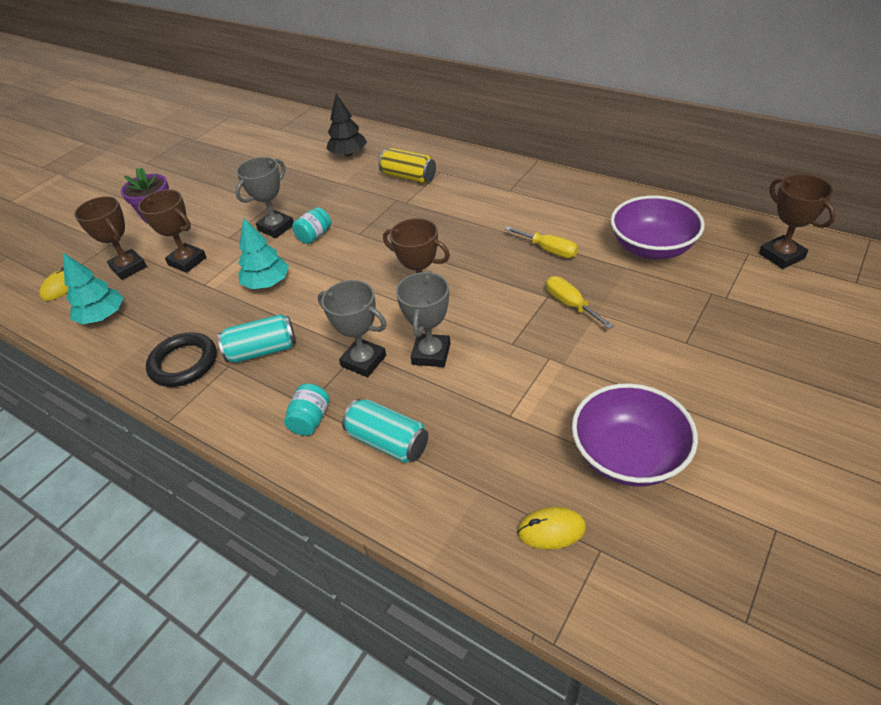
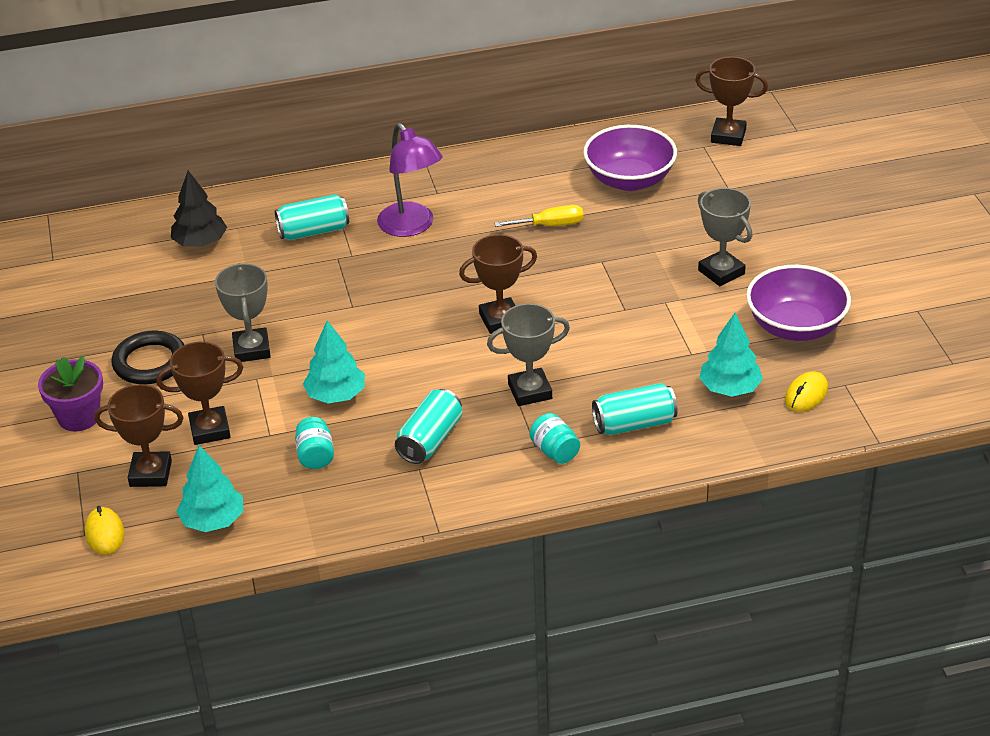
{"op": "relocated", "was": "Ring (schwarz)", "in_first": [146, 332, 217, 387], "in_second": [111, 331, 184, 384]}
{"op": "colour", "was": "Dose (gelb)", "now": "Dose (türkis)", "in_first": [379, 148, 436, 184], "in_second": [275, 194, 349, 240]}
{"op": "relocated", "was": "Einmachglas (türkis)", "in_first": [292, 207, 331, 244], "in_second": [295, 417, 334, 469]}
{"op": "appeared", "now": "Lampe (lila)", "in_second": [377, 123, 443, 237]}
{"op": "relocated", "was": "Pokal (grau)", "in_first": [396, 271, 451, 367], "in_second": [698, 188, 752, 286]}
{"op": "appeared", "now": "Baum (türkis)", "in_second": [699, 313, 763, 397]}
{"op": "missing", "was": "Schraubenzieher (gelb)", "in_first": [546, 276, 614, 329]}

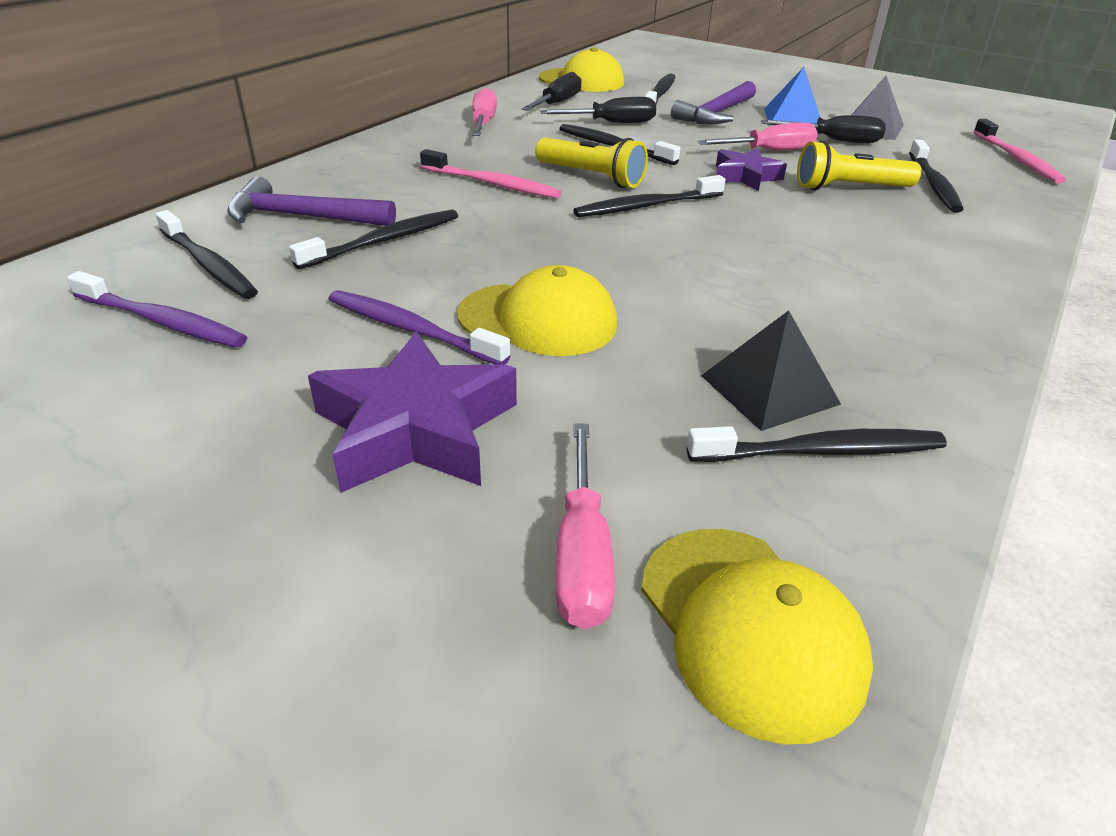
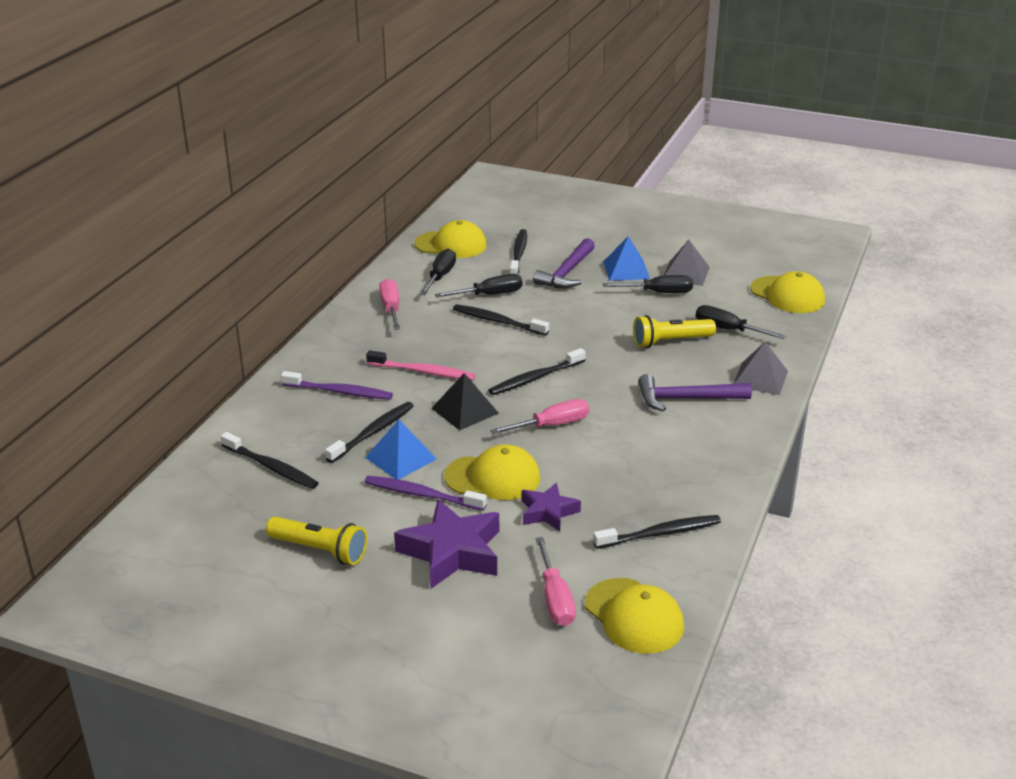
{"op": "relocated", "was": "Taschenlampe (gelb)", "in_first": [535, 138, 648, 188], "in_second": [266, 517, 367, 565]}
{"op": "relocated", "was": "Zahnbürste (lila)", "in_first": [67, 271, 247, 348], "in_second": [281, 371, 393, 400]}
{"op": "appeared", "now": "Pyramide (blau)", "in_second": [365, 420, 437, 479]}
{"op": "relocated", "was": "Pyramide (schwarz)", "in_first": [701, 310, 841, 431], "in_second": [431, 373, 499, 431]}
{"op": "relocated", "was": "Schraubenzieher (rosa)", "in_first": [698, 122, 818, 151], "in_second": [490, 399, 589, 435]}
{"op": "relocated", "was": "Stern (lila)", "in_first": [716, 148, 787, 191], "in_second": [522, 483, 581, 532]}
{"op": "relocated", "was": "Hammer (lila)", "in_first": [227, 176, 396, 226], "in_second": [638, 374, 752, 411]}
{"op": "exchanged", "was": "Zahnbürste (schwarz)", "now": "Schraubenzieher (schwarz)", "in_first": [909, 140, 964, 213], "in_second": [696, 305, 786, 339]}
{"op": "appeared", "now": "Pyramide (grau)", "in_second": [734, 342, 788, 395]}
{"op": "exchanged", "was": "Zahnbürste (rosa)", "now": "Kappe (gelb)", "in_first": [973, 119, 1066, 184], "in_second": [750, 271, 825, 313]}

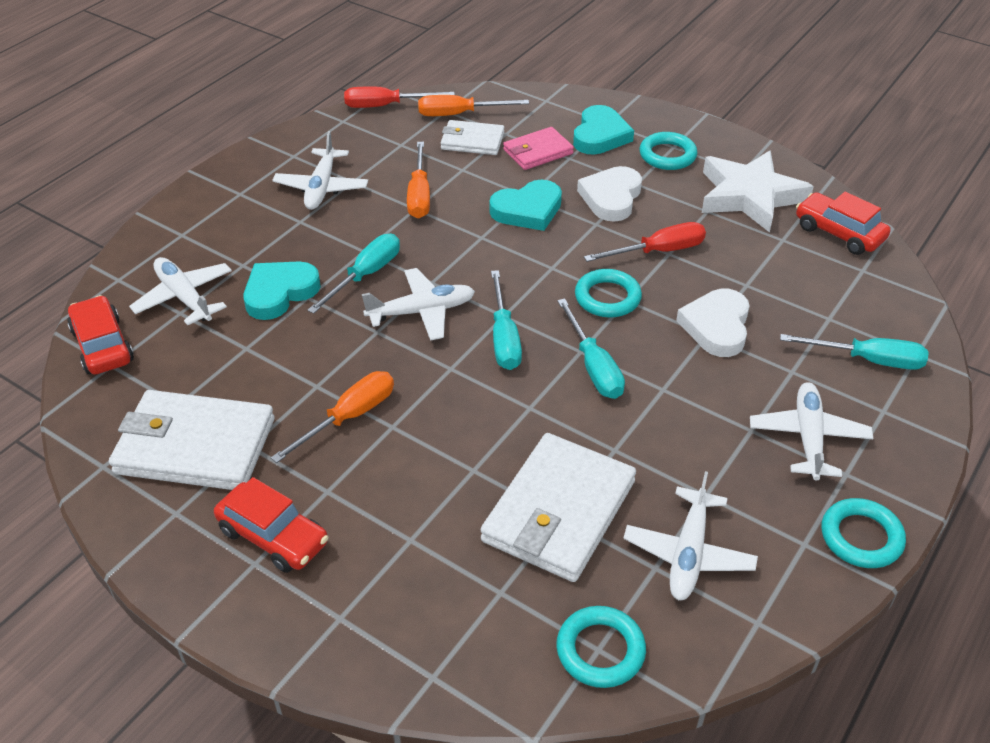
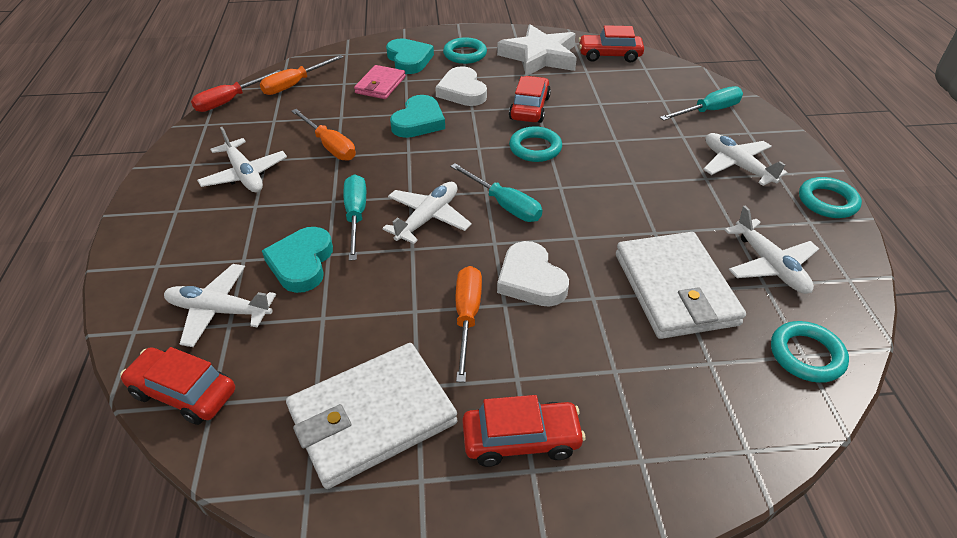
{"op": "relocated", "was": "Herz (weiß)", "in_first": [676, 289, 750, 357], "in_second": [497, 241, 569, 307]}
{"op": "exchanged", "was": "Schraubenzieher (rot)", "now": "Auto (rot)", "in_first": [584, 222, 706, 262], "in_second": [509, 76, 551, 123]}
{"op": "missing", "was": "Geldbörse (weiß)", "in_first": [441, 120, 504, 155]}
{"op": "missing", "was": "Schraubenzieher (türkis)", "in_first": [557, 298, 625, 399]}

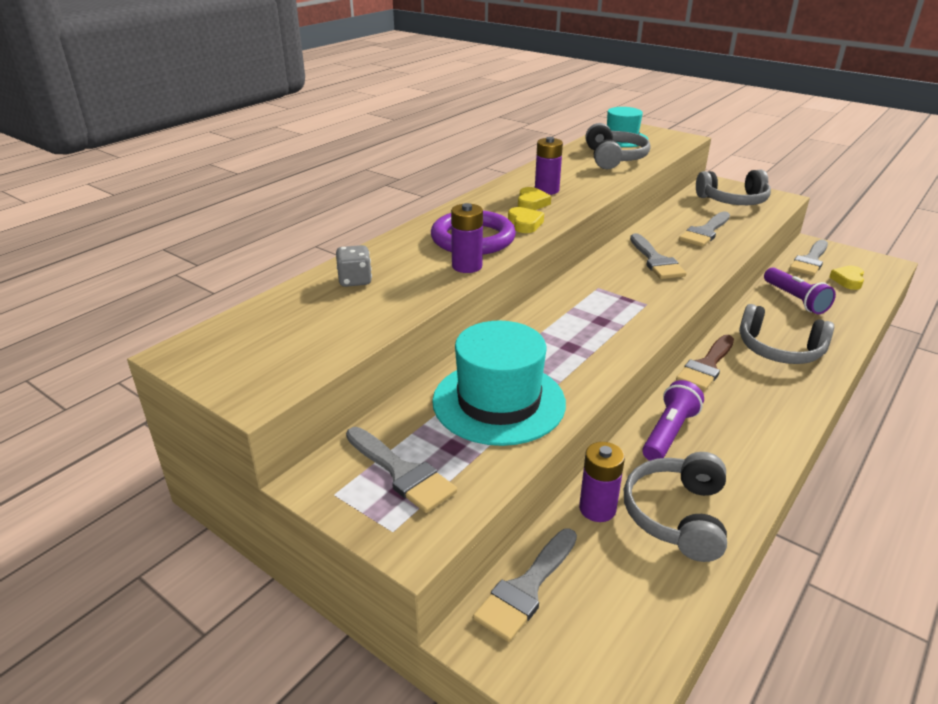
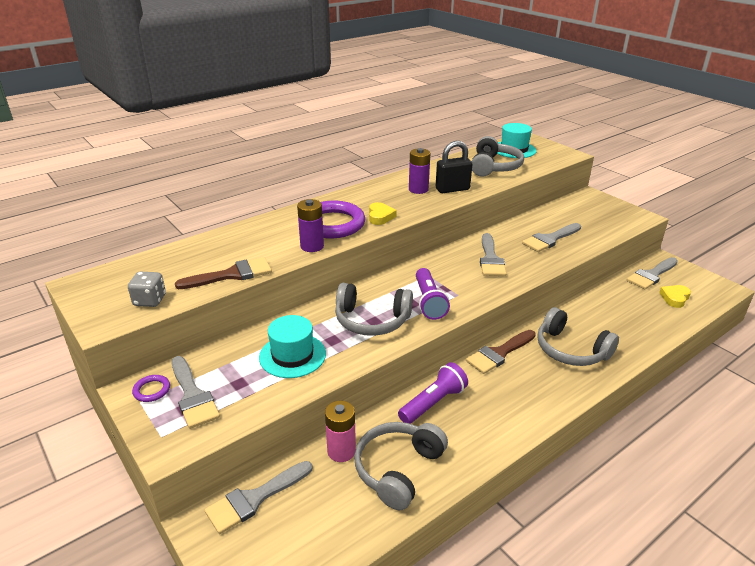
{"op": "relocated", "was": "Spielwürfel (grau)", "in_first": [336, 245, 372, 287], "in_second": [128, 272, 166, 307]}
{"op": "appeared", "now": "Ring (lila)", "in_second": [132, 375, 170, 402]}
{"op": "appeared", "now": "Pinsel (braun)", "in_second": [175, 257, 272, 289]}
{"op": "size", "was": "Hut (türkis)", "in_first": [432, 321, 566, 446], "in_second": [259, 315, 326, 378], "ratio": 0.66}
{"op": "colour", "was": "Batterie (lila)", "now": "Batterie (rosa)", "in_first": [579, 442, 625, 522], "in_second": [325, 401, 356, 462]}
{"op": "relocated", "was": "Kopfhörer (grau)", "in_first": [696, 170, 771, 205], "in_second": [335, 283, 413, 336]}
{"op": "relocated", "was": "Taschenlampe (lila)", "in_first": [764, 267, 836, 314], "in_second": [416, 268, 450, 320]}
{"op": "appeared", "now": "Vorhängeschloss (schwarz)", "in_second": [436, 141, 472, 193]}
{"op": "missing", "was": "Herz (gelb)", "in_first": [518, 187, 551, 210]}

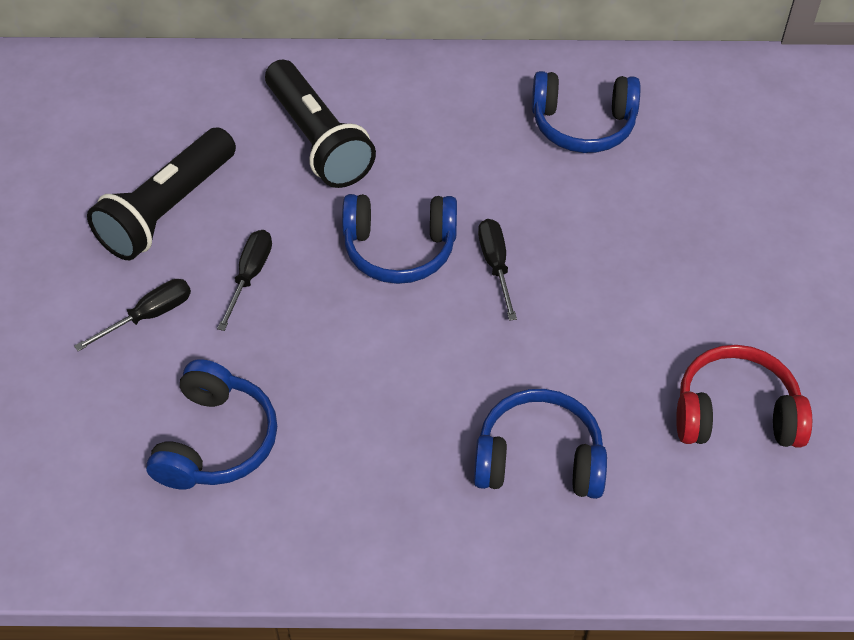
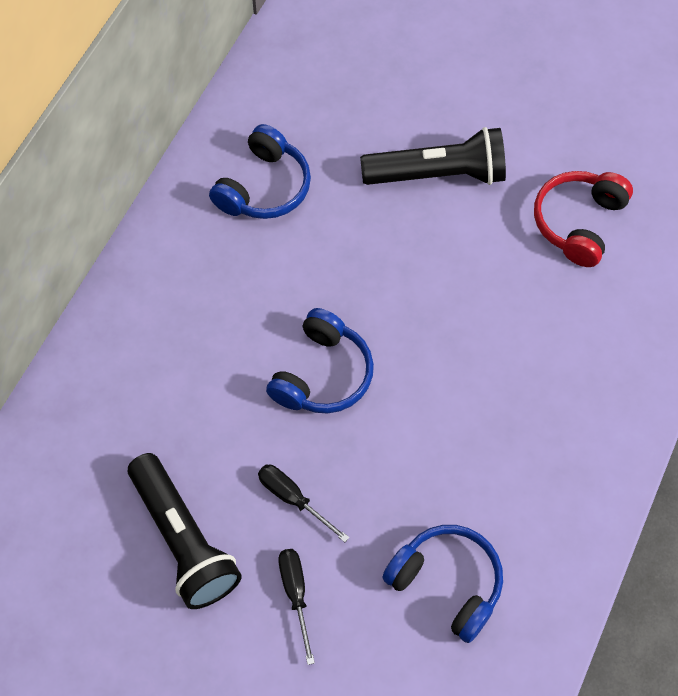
{"op": "relocated", "was": "Taschenlampe (schwarz)", "in_first": [265, 60, 376, 188], "in_second": [360, 127, 506, 185]}
{"op": "missing", "was": "Kopfhörer (blau)", "in_first": [473, 389, 607, 499]}
{"op": "missing", "was": "Schraubenzieher (schwarz)", "in_first": [478, 219, 517, 321]}

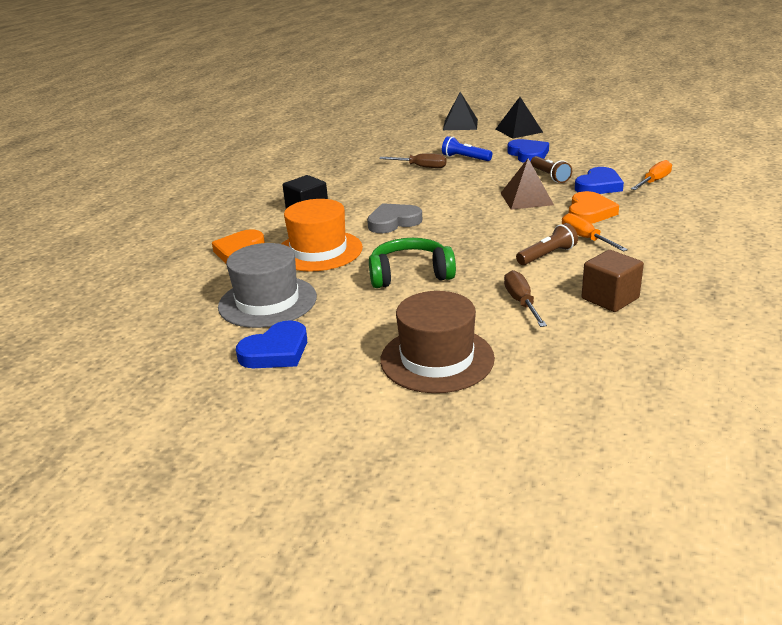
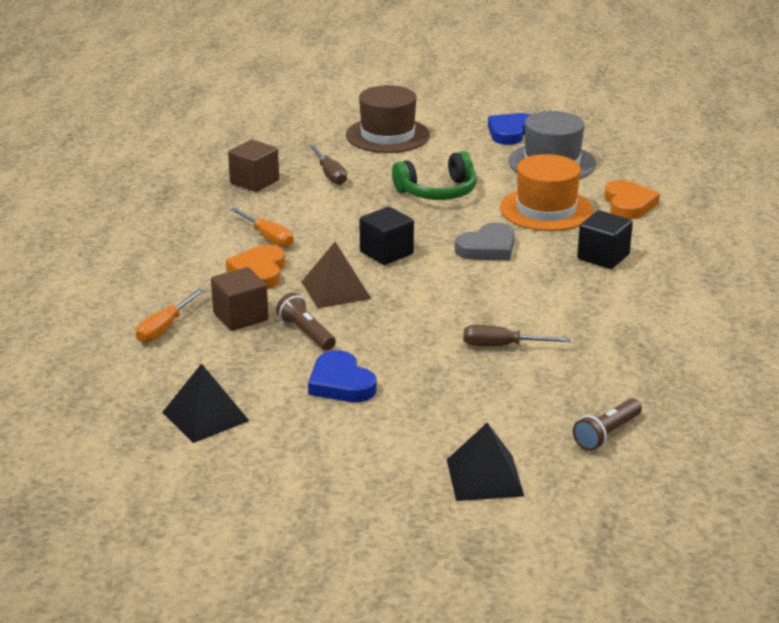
{"op": "relocated", "was": "Pyramide (schwarz)", "in_first": [495, 97, 543, 138], "in_second": [162, 363, 249, 443]}
{"op": "exchanged", "was": "Herz (blau)", "now": "Kubus (braun)", "in_first": [575, 167, 624, 194], "in_second": [211, 267, 269, 331]}
{"op": "appeared", "now": "Kubus (schwarz)", "in_second": [359, 207, 414, 265]}
{"op": "relocated", "was": "Taschenlampe (braun)", "in_first": [516, 223, 578, 265], "in_second": [573, 398, 642, 451]}
{"op": "missing", "was": "Taschenlampe (blau)", "in_first": [442, 136, 492, 161]}

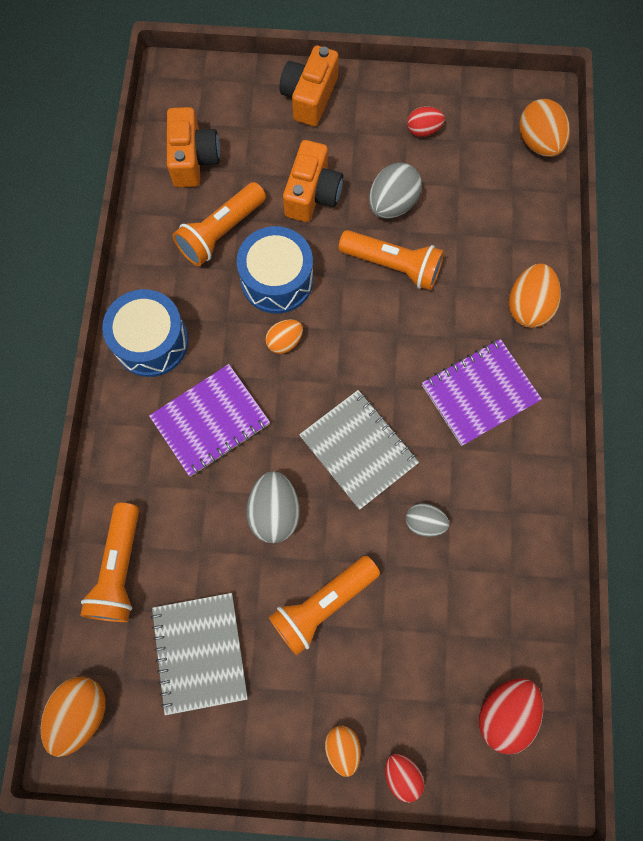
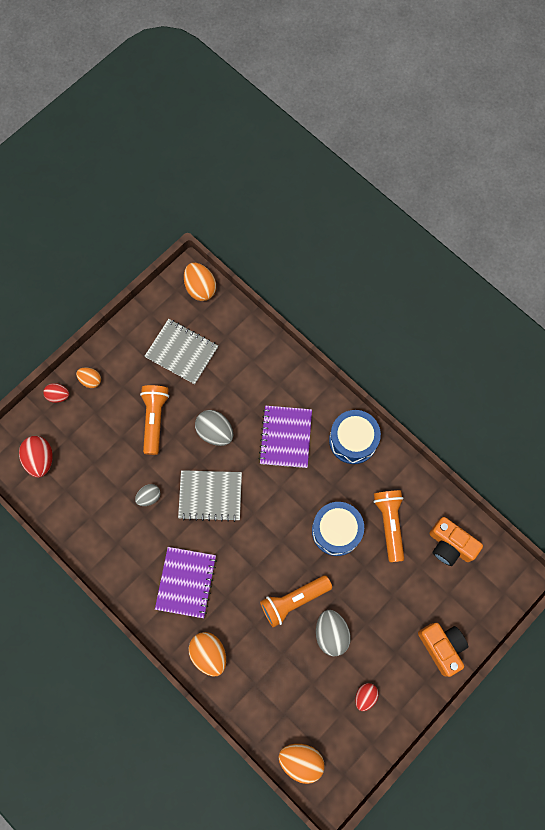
{"op": "missing", "was": "Taschenlampe (orange)", "in_first": [80, 503, 139, 622]}
{"op": "missing", "was": "Ei (orange)", "in_first": [265, 319, 303, 354]}
{"op": "missing", "was": "Kamera (orange)", "in_first": [283, 140, 343, 222]}

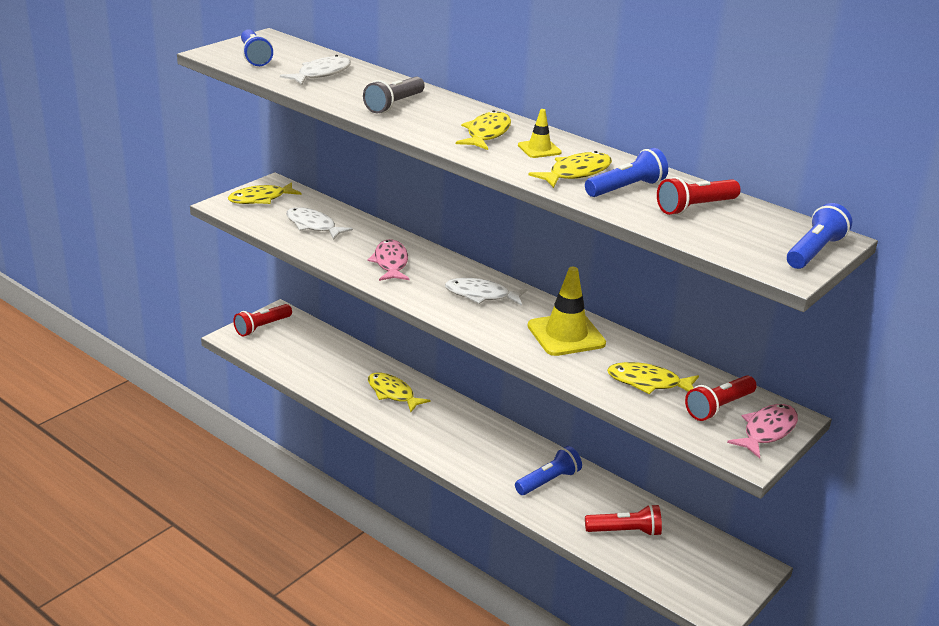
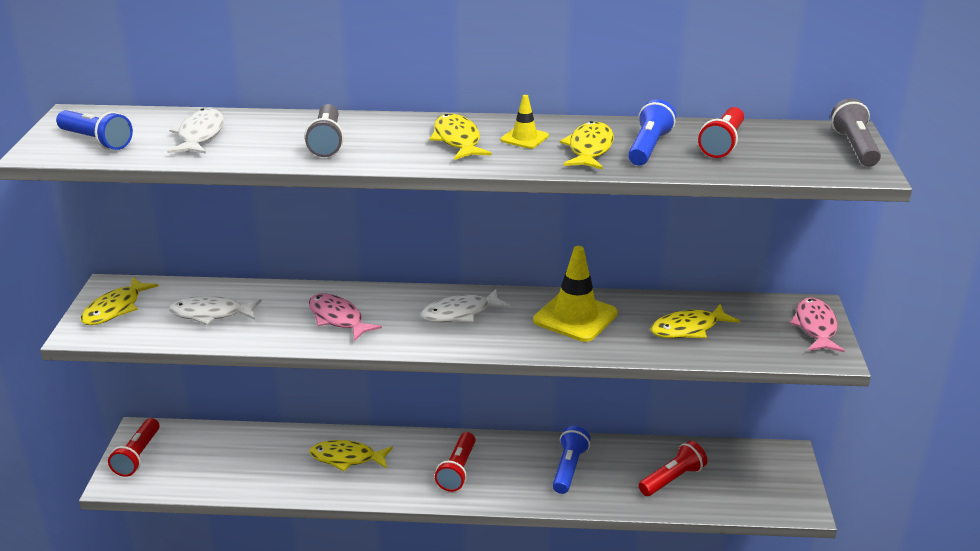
{"op": "relocated", "was": "Taschenlampe (rot)", "in_first": [685, 375, 757, 421], "in_second": [435, 432, 476, 492]}
{"op": "colour", "was": "Taschenlampe (blau)", "now": "Taschenlampe (grau)", "in_first": [787, 203, 852, 269], "in_second": [831, 98, 881, 166]}

